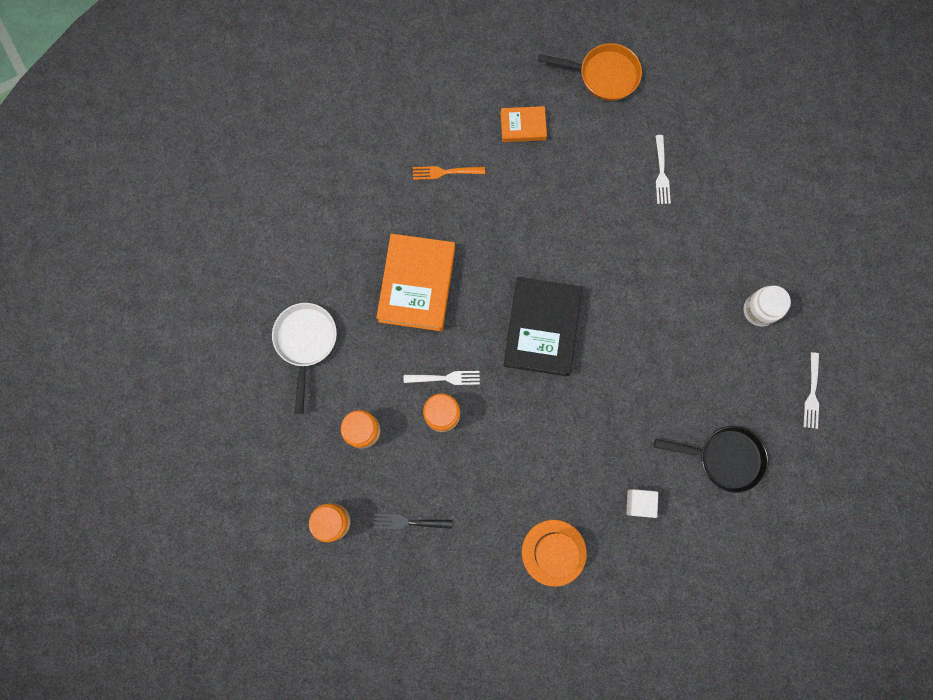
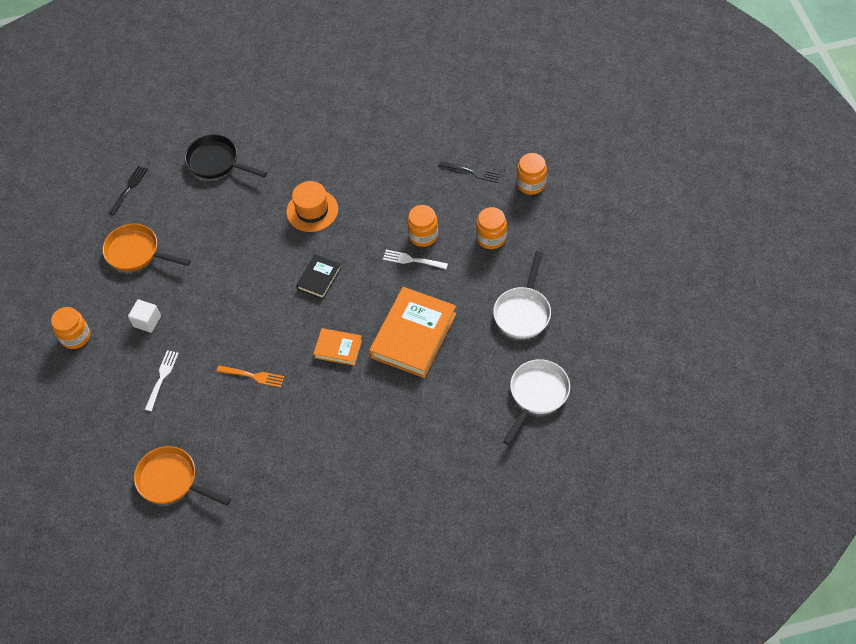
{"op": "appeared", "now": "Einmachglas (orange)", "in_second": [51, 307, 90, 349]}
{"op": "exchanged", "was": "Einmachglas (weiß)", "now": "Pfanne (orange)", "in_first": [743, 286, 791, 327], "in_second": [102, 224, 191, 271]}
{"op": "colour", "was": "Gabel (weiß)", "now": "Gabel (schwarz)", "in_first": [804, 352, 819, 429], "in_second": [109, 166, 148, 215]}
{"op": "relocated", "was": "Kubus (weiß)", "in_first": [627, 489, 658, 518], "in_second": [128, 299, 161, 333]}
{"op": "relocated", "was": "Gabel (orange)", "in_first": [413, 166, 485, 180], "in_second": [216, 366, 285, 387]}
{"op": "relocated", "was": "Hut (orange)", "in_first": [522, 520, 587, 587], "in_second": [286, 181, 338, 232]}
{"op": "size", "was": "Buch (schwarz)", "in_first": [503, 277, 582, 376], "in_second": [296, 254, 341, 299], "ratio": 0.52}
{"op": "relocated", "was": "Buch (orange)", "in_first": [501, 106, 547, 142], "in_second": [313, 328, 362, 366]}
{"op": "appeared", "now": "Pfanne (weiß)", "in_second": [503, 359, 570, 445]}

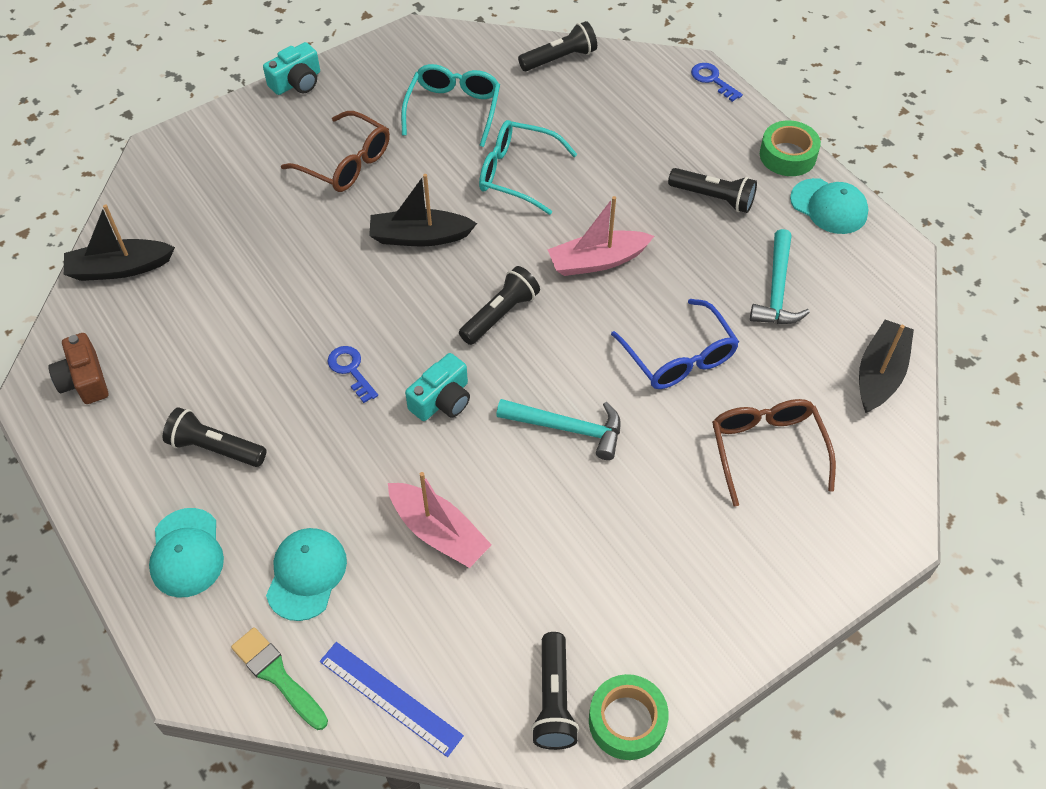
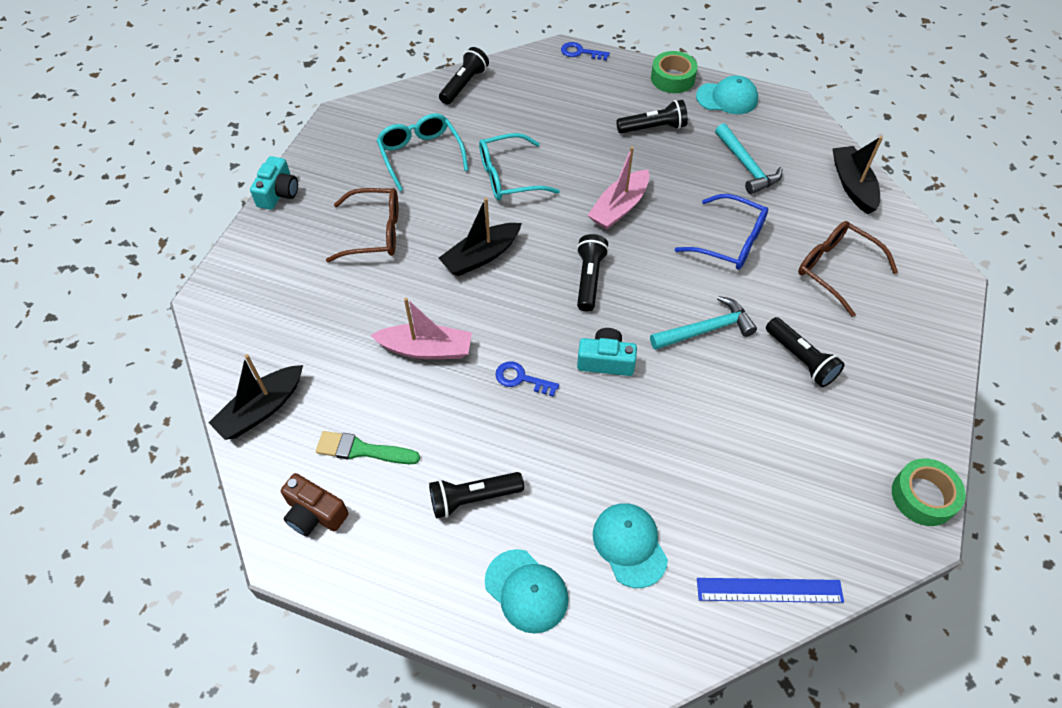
{"op": "relocated", "was": "Pinsel (grün)", "in_first": [231, 627, 328, 730], "in_second": [316, 431, 420, 464]}
{"op": "relocated", "was": "Boot (rosa)", "in_first": [388, 472, 492, 568], "in_second": [370, 298, 472, 359]}
{"op": "spun", "was": "Kamera (türkis)", "in_first": [405, 353, 470, 421], "in_second": [577, 328, 637, 376], "clockwise": -90}
{"op": "relocated", "was": "Taschenlampe (schwarz)", "in_first": [531, 632, 579, 750], "in_second": [766, 317, 845, 387]}

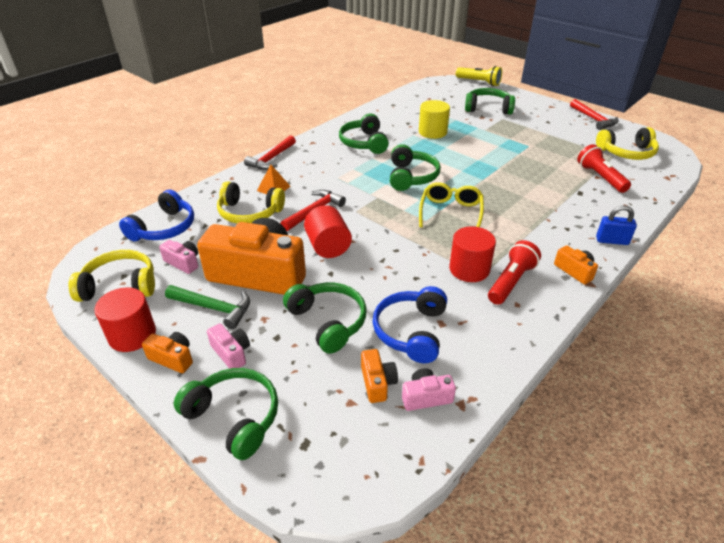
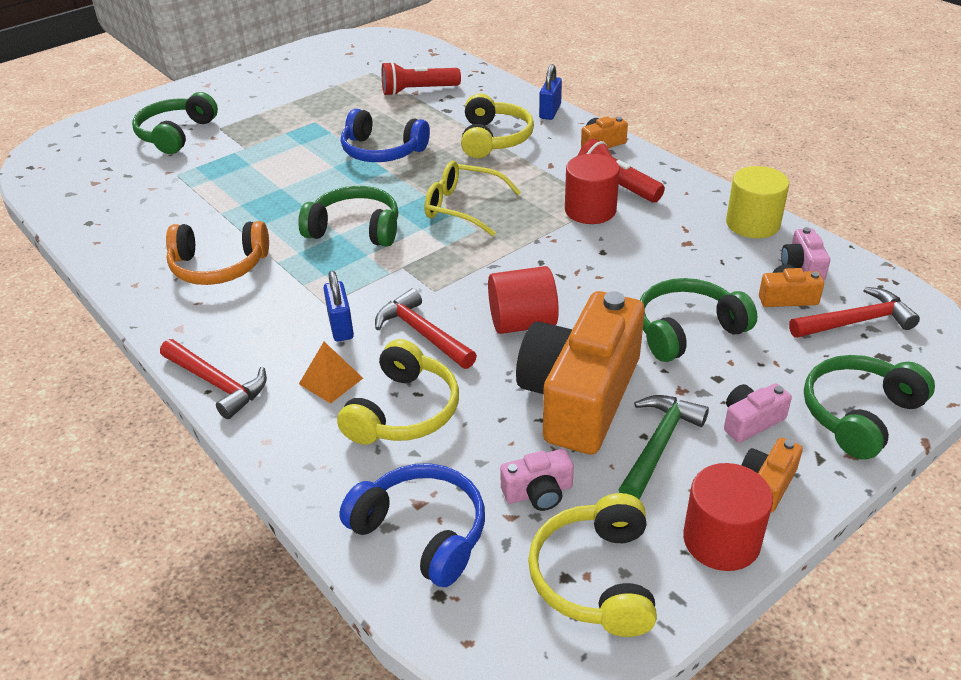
{"op": "colour", "was": "Kopfhörer (grün)", "now": "Kopfhörer (orange)", "in_first": [339, 114, 389, 154], "in_second": [166, 221, 269, 285]}
{"op": "appeared", "now": "Vorhängeschloss (blau)", "in_second": [324, 271, 354, 342]}
{"op": "relocated", "was": "Kopfhörer (blau)", "in_first": [373, 286, 447, 363], "in_second": [341, 109, 430, 162]}
{"op": "relocated", "was": "Kopfhörer (gelb)", "in_first": [596, 127, 659, 160], "in_second": [461, 93, 534, 158]}
{"op": "spun", "was": "Kamera (rosa)", "in_first": [159, 240, 198, 274], "in_second": [500, 449, 574, 511], "clockwise": -150}
{"op": "relocated", "was": "Vollzylinder (gelb)", "in_first": [419, 100, 450, 139], "in_second": [726, 166, 789, 238]}
{"op": "relocated", "was": "Hammer (rot)", "in_first": [570, 99, 619, 130], "in_second": [789, 287, 920, 338]}
{"op": "missing", "was": "Taschenlampe (gelb)", "in_first": [456, 66, 502, 86]}

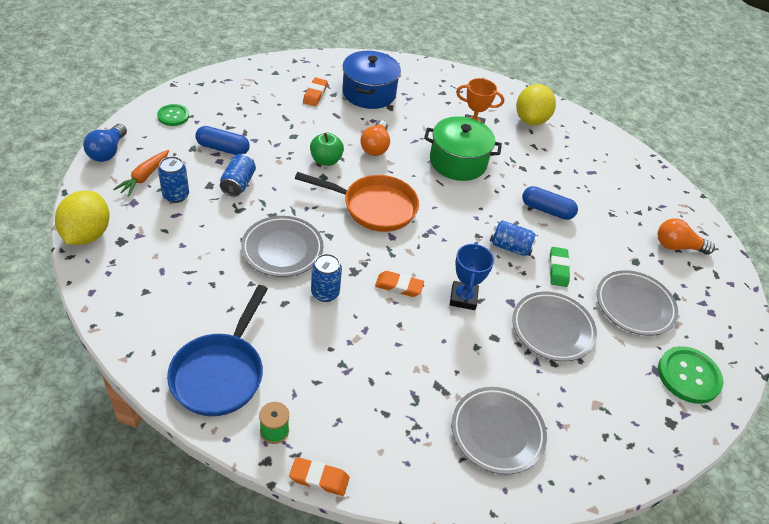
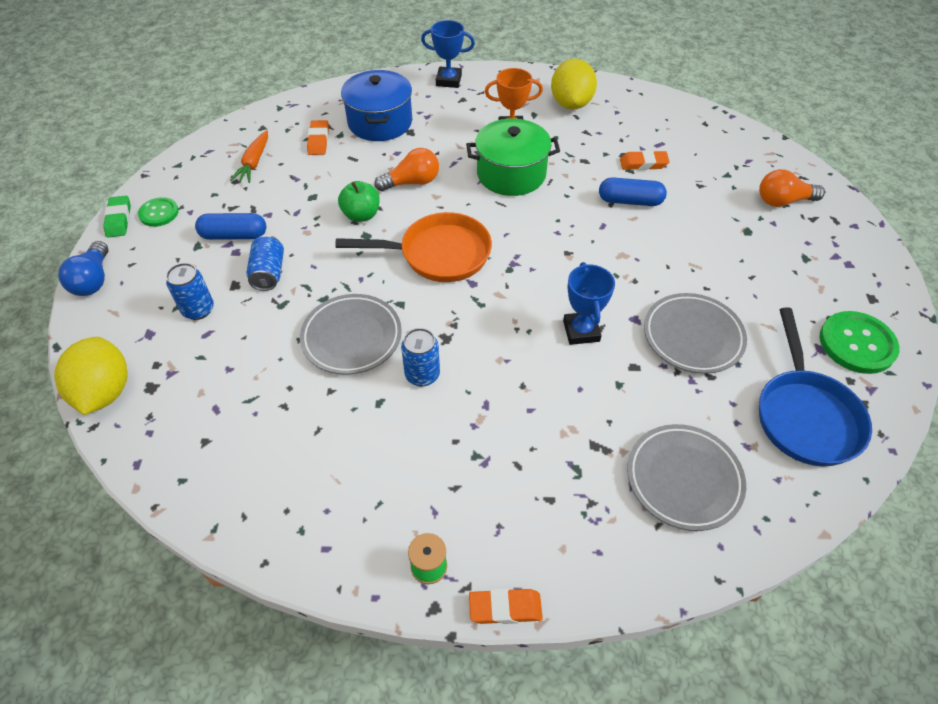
{"op": "relocated", "was": "Radiergummi (grün)", "in_first": [549, 247, 570, 287], "in_second": [103, 196, 131, 237]}
{"op": "relocated", "was": "Karotte (orange)", "in_first": [113, 150, 169, 197], "in_second": [230, 130, 268, 183]}
{"op": "spun", "was": "Glühbirne (orange)", "in_first": [360, 120, 390, 156], "in_second": [374, 148, 439, 192], "clockwise": -105}
{"op": "appeared", "now": "Pokal (blau)", "in_second": [421, 20, 475, 88]}
{"op": "relocated", "was": "Radiergummi (orange)", "in_first": [375, 271, 424, 297], "in_second": [620, 150, 670, 170]}
{"op": "relocated", "was": "Pfanne (blau)", "in_first": [167, 285, 268, 416], "in_second": [759, 307, 872, 466]}
{"op": "missing", "was": "Dose (blau)", "in_first": [490, 220, 538, 256]}
{"op": "missing", "was": "Teller (grau)", "in_first": [597, 270, 678, 336]}

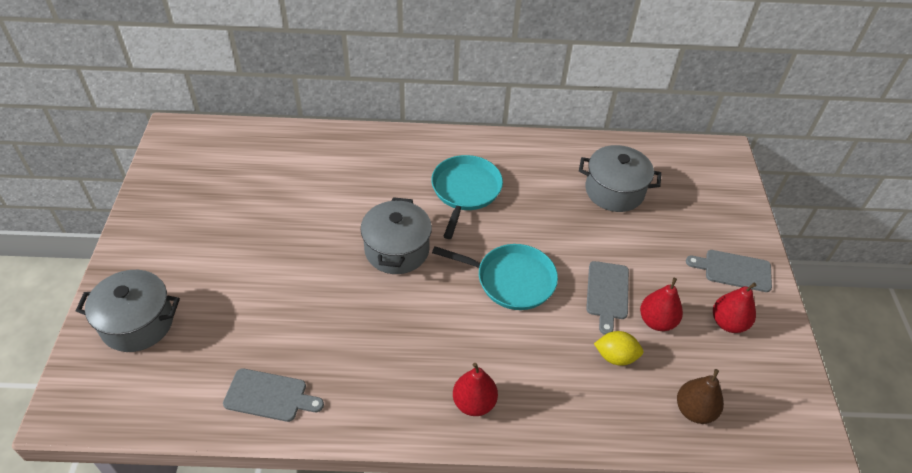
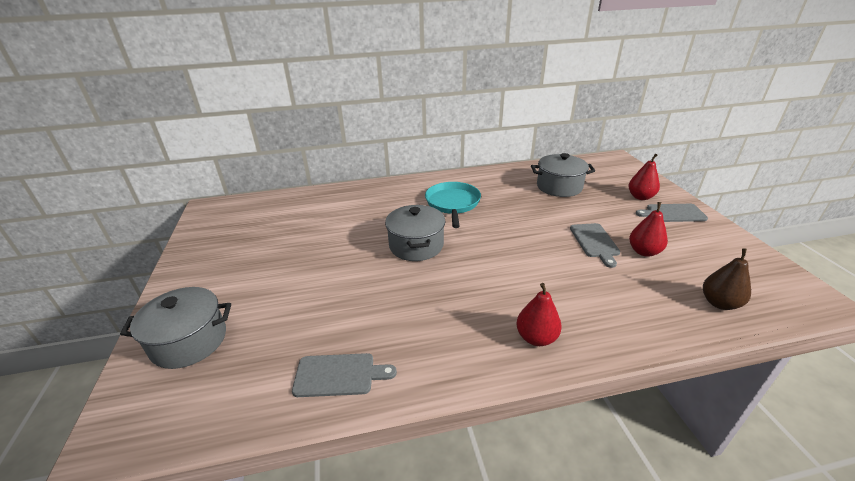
{"op": "relocated", "was": "Birne (rot)", "in_first": [713, 283, 757, 333], "in_second": [629, 154, 660, 200]}
{"op": "missing", "was": "Pfanne (türkis)", "in_first": [432, 244, 558, 310]}
{"op": "missing", "was": "Zitrone (gelb)", "in_first": [594, 331, 644, 366]}

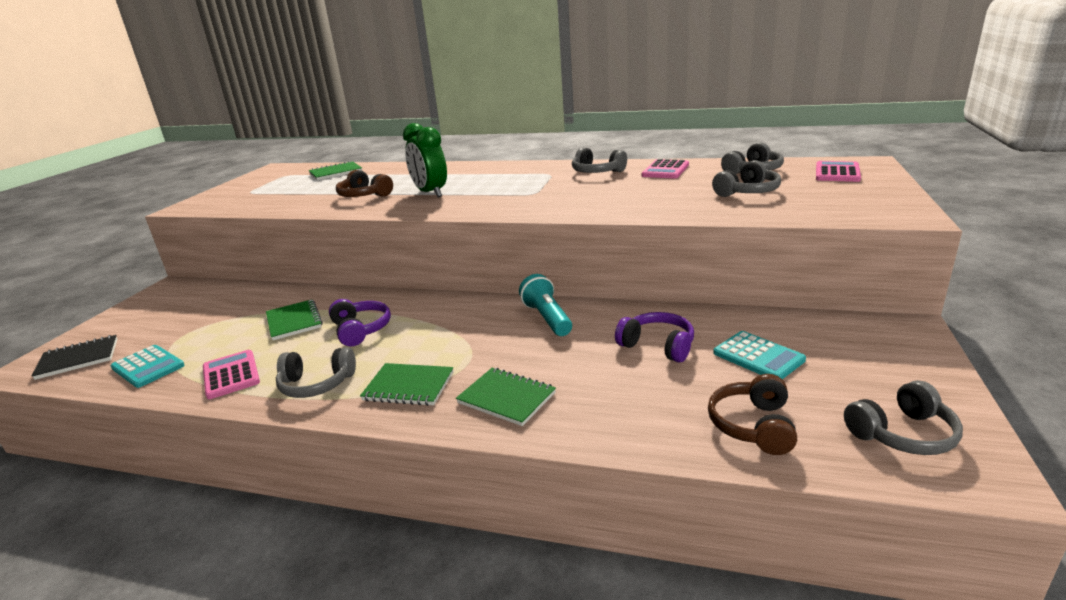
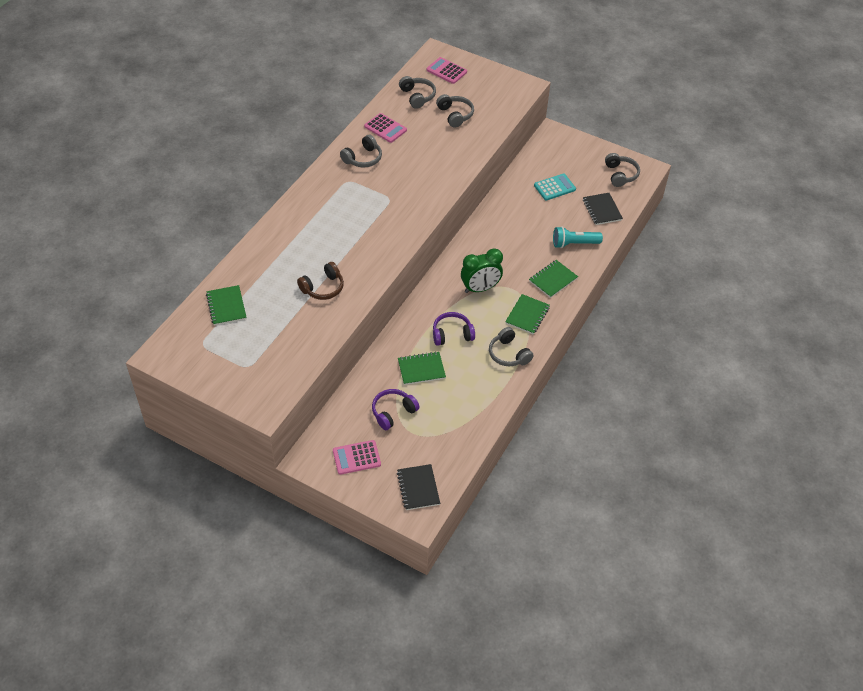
{"op": "relocated", "was": "Taschenrechner (rosa)", "in_first": [203, 350, 260, 399], "in_second": [333, 440, 381, 475]}
{"op": "relocated", "was": "Kopfhörer (lila)", "in_first": [615, 312, 694, 363], "in_second": [372, 389, 419, 430]}
{"op": "relocated", "was": "Wecker (grün)", "in_first": [403, 123, 447, 198], "in_second": [461, 248, 503, 293]}
{"op": "spun", "was": "Kopfhörer (grau)", "in_first": [276, 347, 356, 398], "in_second": [489, 327, 534, 366], "clockwise": 135}
{"op": "relocated", "was": "Taschenlampe (türkis)", "in_first": [519, 274, 572, 336], "in_second": [553, 226, 603, 248]}
{"op": "exchanged", "was": "Kopfhörer (braun)", "now": "Notizbuch (schwarz)", "in_first": [708, 374, 797, 455], "in_second": [583, 193, 623, 225]}
{"op": "missing", "was": "Taschenrechner (türkis)", "in_first": [111, 345, 185, 388]}

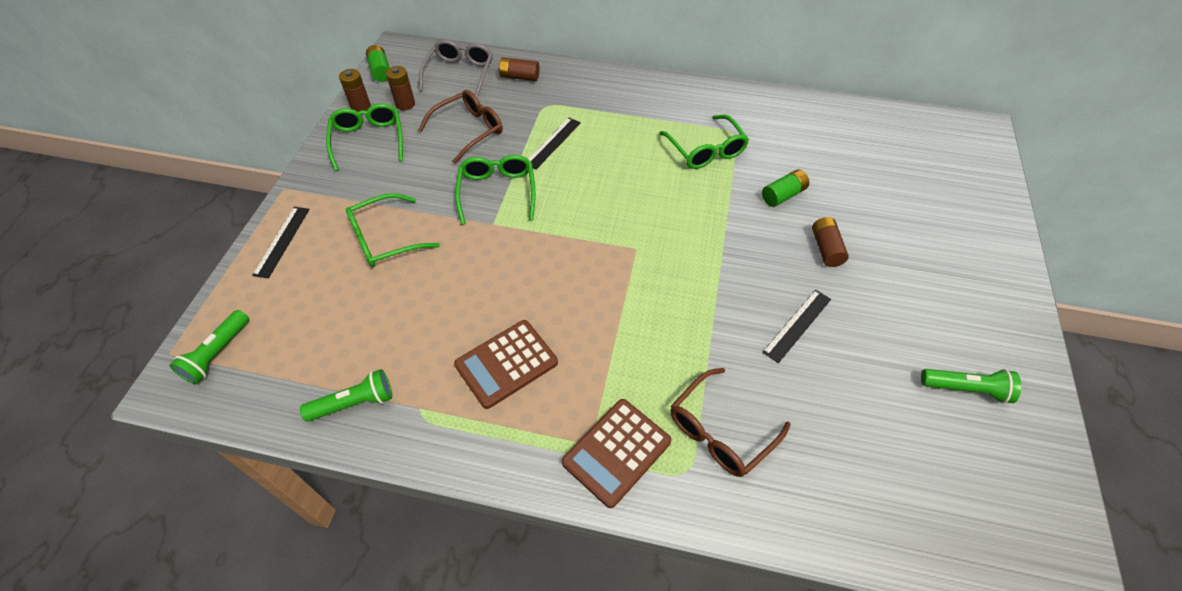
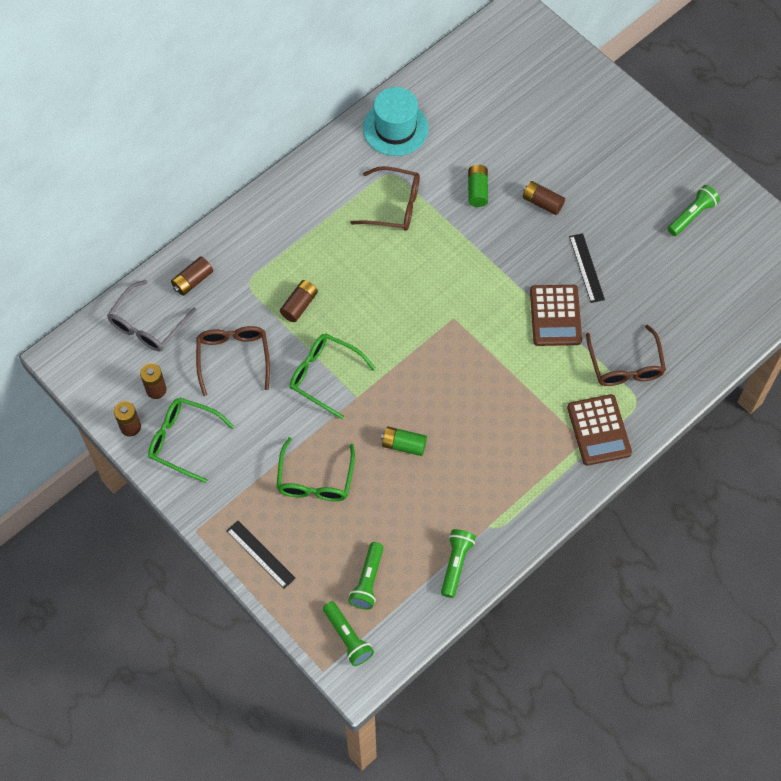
{"op": "spun", "was": "Brille (grau)", "in_first": [419, 39, 493, 98], "in_second": [107, 280, 196, 351], "clockwise": -105}
{"op": "exchanged", "was": "Lineal (schwarz)", "now": "Batterie (braun)", "in_first": [528, 118, 581, 170], "in_second": [280, 280, 318, 322]}
{"op": "appeared", "now": "Taschenlampe (grün)", "in_second": [348, 542, 383, 609]}
{"op": "colour", "was": "Brille (grün)", "now": "Brille (braun)", "in_first": [659, 115, 749, 169], "in_second": [350, 166, 420, 231]}
{"op": "appeared", "now": "Hut (türkis)", "in_second": [363, 87, 429, 156]}
{"op": "relocated", "was": "Batterie (grün)", "in_first": [366, 45, 390, 82], "in_second": [381, 426, 427, 456]}
{"op": "relocated", "was": "Taschenrechner (braun)", "in_first": [454, 320, 558, 409], "in_second": [530, 285, 582, 346]}

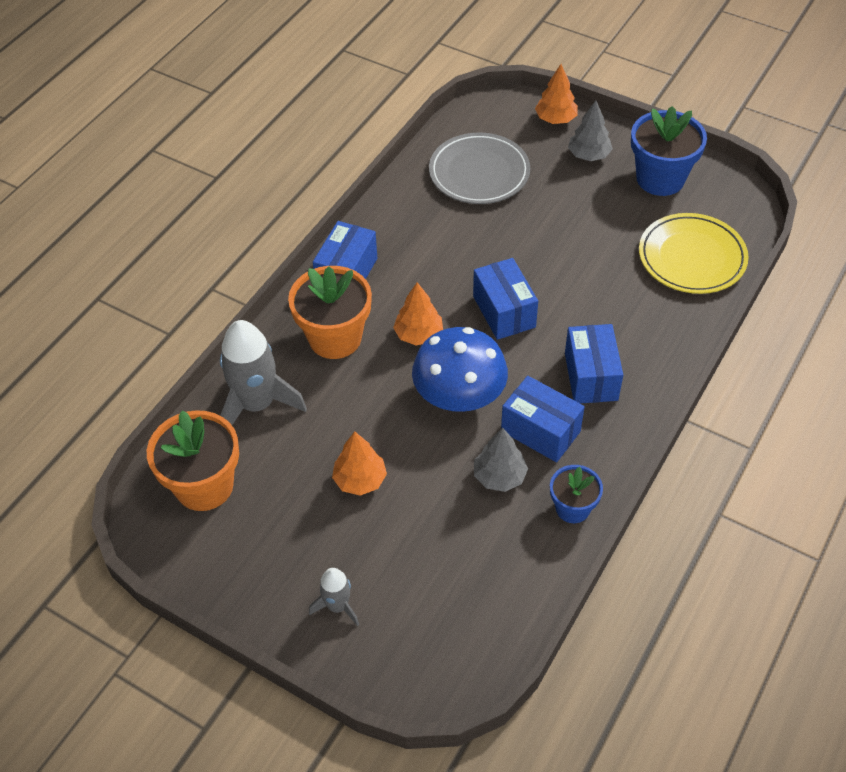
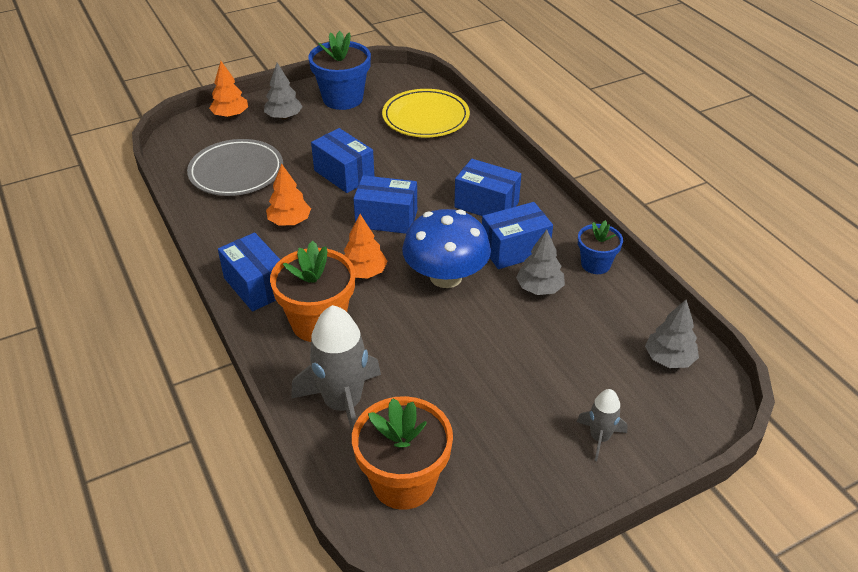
{"op": "relocated", "was": "Baum (orange)", "in_first": [332, 431, 387, 496], "in_second": [266, 164, 311, 226]}
{"op": "appeared", "now": "Schachtel (blau)", "in_second": [311, 128, 375, 193]}
{"op": "appeared", "now": "Baum (grau)", "in_second": [645, 300, 699, 368]}

